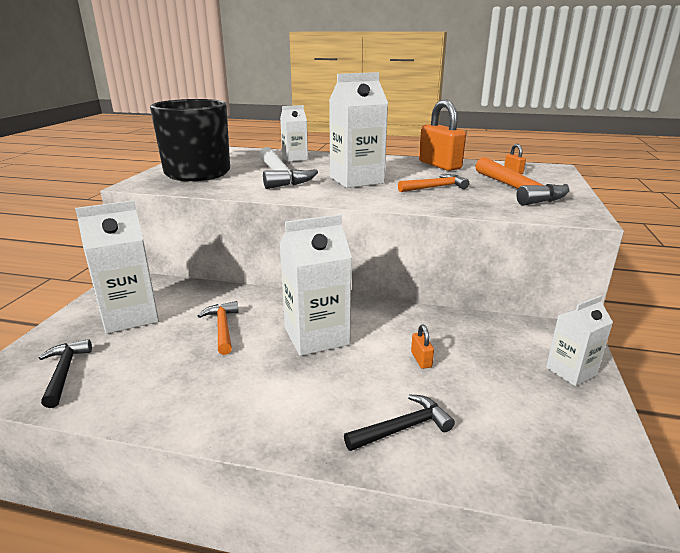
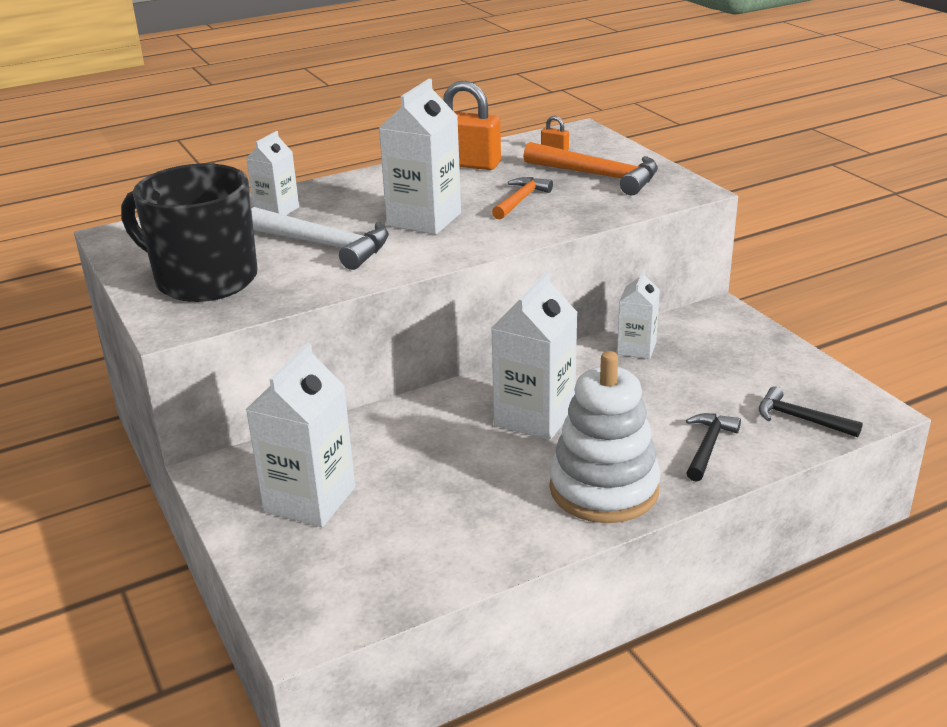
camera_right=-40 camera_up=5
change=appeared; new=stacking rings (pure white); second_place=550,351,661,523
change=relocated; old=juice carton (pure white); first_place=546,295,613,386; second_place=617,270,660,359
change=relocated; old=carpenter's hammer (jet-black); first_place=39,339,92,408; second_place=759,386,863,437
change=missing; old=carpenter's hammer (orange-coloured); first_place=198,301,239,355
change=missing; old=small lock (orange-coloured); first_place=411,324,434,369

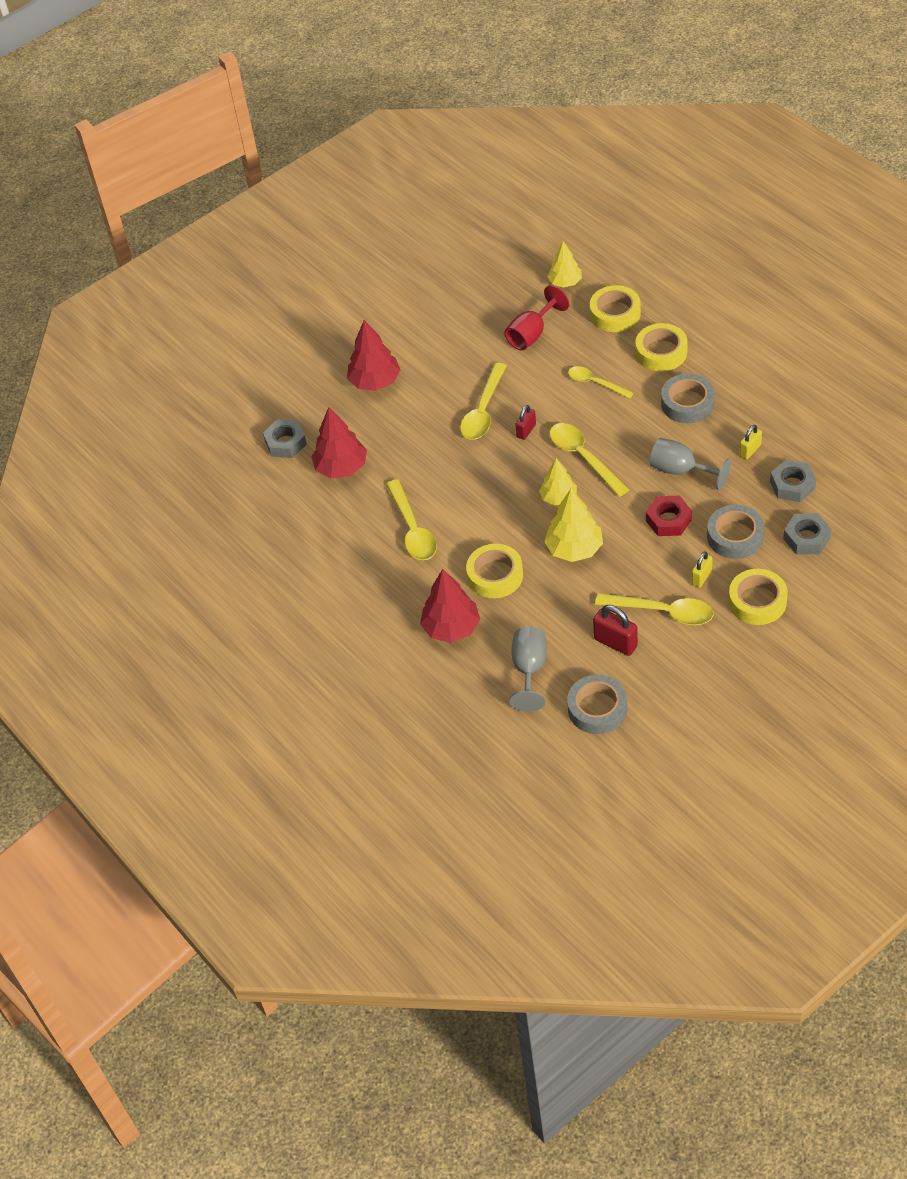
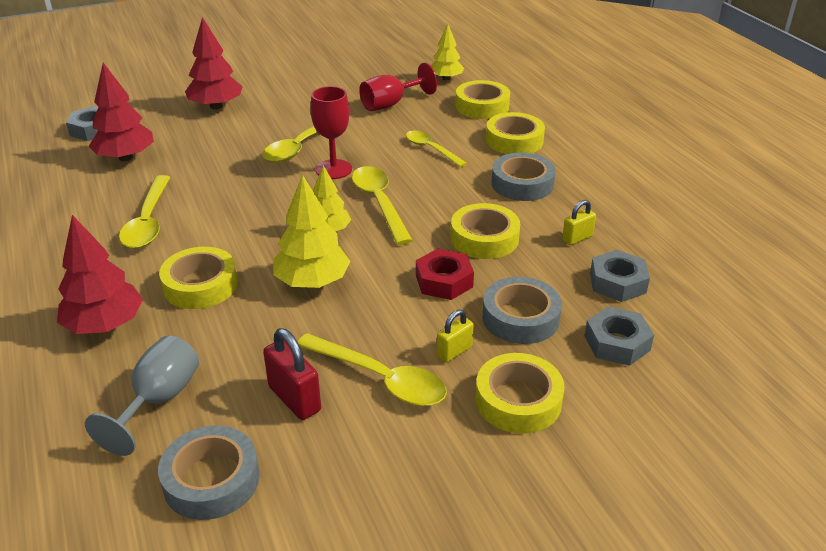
camera_right=10 camera_up=-15
change=exchanged; old=small lock (crimson); new=wine glass (crimson); first_place=516,405,536,440; second_place=311,86,352,179
change=exchanged; old=wine glass (gray); new=sticky tape (yellow); first_place=650,438,731,490; second_place=451,203,520,259

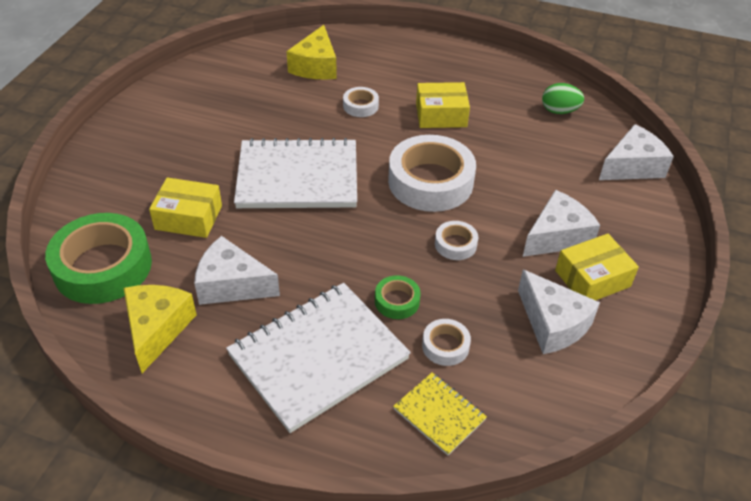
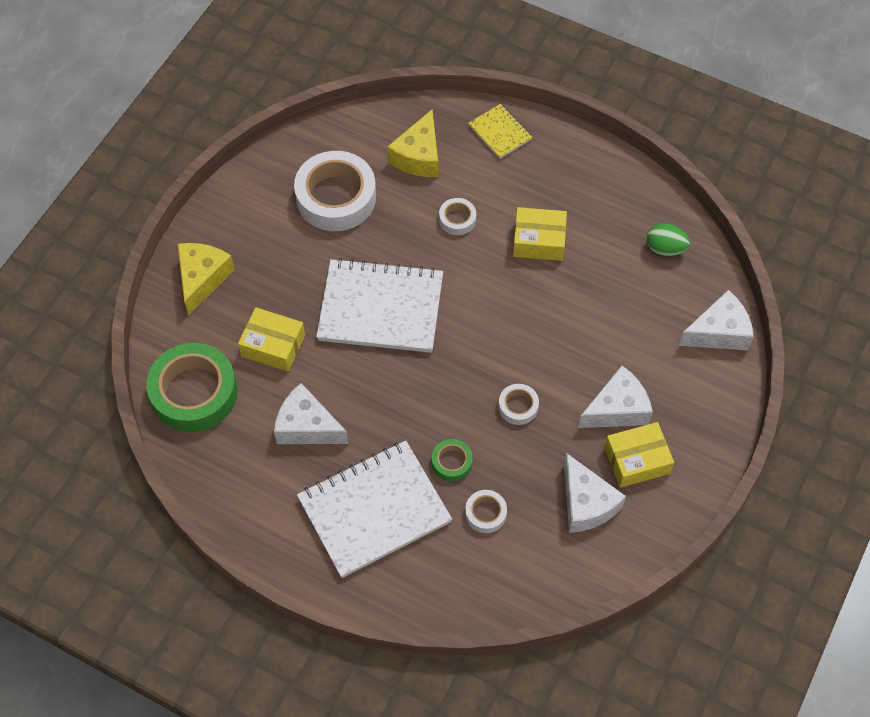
camera_right=10 camera_up=15
change=relocated; old=cheese wedge (yellow); first_place=124,285,197,373; second_place=178,243,235,315
change=relocated; old=sticky tape (pure white); first_place=388,135,476,212; second_place=294,151,376,231
change=relocated; old=notebook (yellow); first_place=393,372,487,456; second_place=468,104,532,159

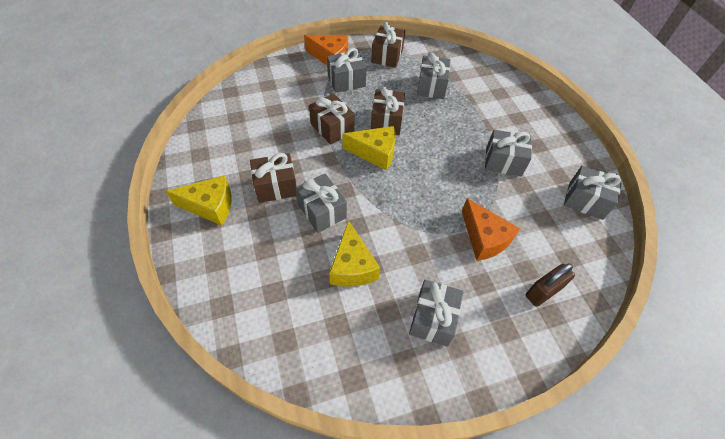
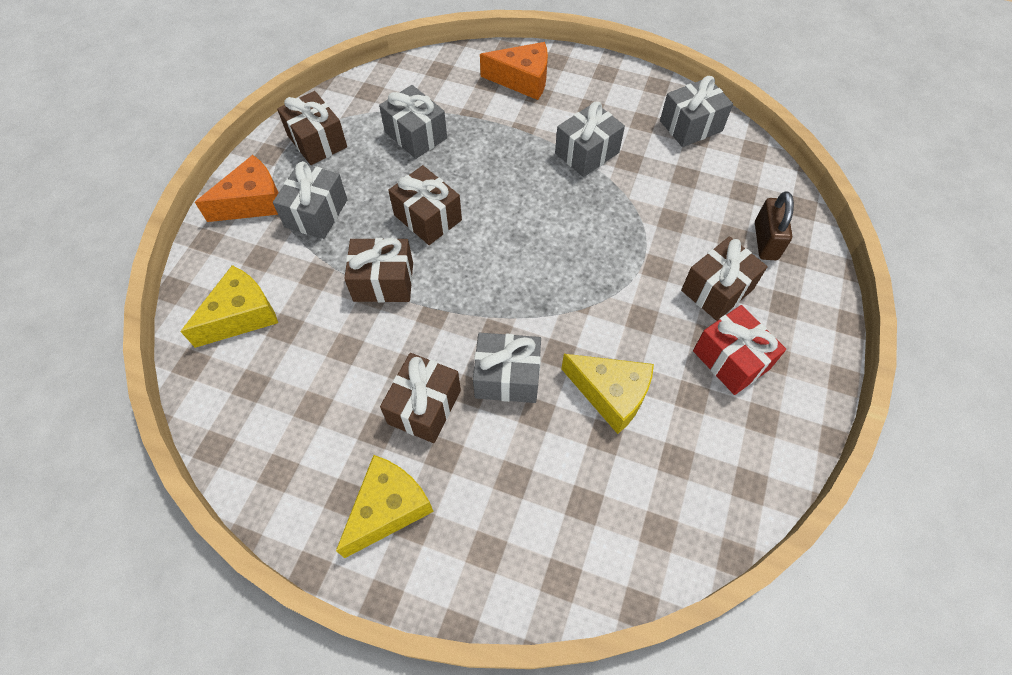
camera_right=-50 camera_up=5
change=relocated; old=cheese wedge (yellow); first_place=342,126,395,170; second_place=180,265,278,348
change=relocated; old=cheese wedge (orange-coloured); first_place=462,198,520,261; second_place=480,42,548,100
change=appeared; new=present (russet); second_place=681,236,768,321
change=colour; old=present (gray); new=present (crimson); first_place=409,280,463,347; second_place=693,305,786,395

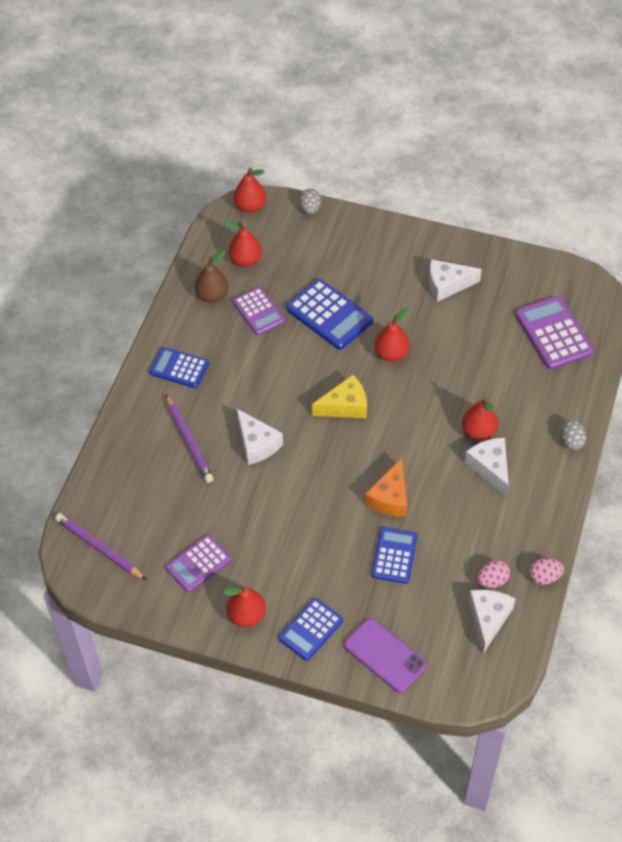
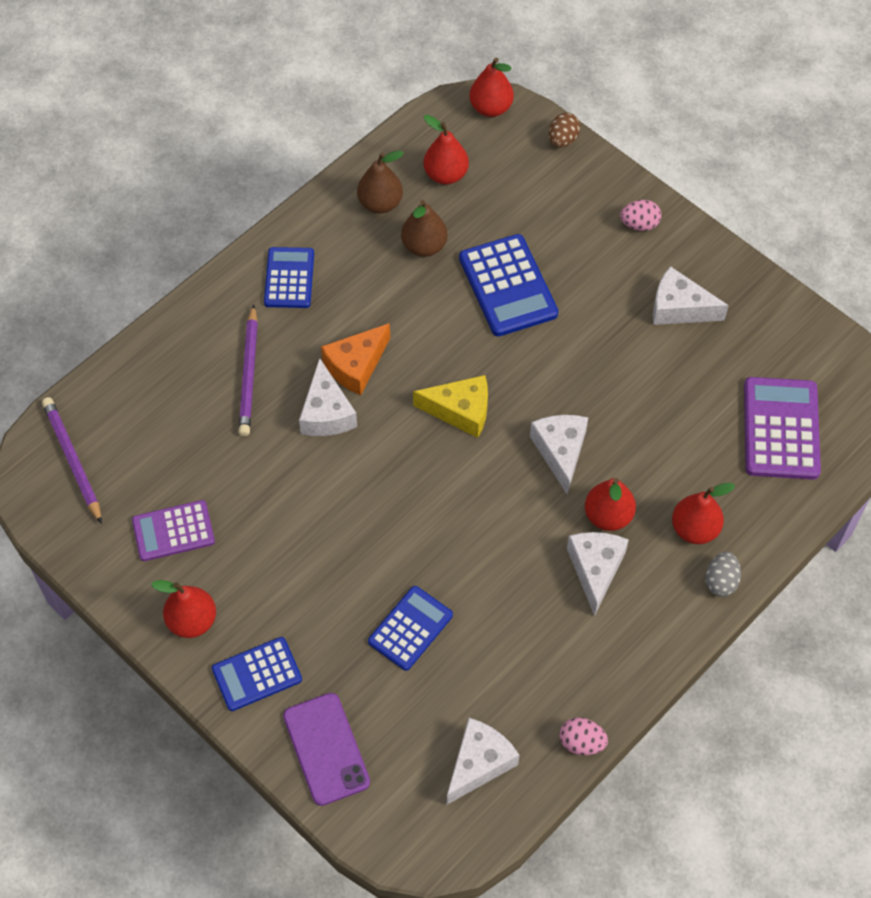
camera_right=25 camera_up=5
change=spun; old=calculator (cobalt); first_place=149,347,209,388; second_place=264,247,314,308; degrees=45
change=relocated; old=cheese wedge (orange-coloured); first_place=365,458,407,517; second_place=321,323,390,395
change=exchanged; old=calculator (royal purple); new=pear fruit (russet); first_place=233,287,285,335; second_place=401,200,448,257
change=appeared; new=cheese wedge (pure white); second_place=530,415,588,494
change=colour; old=toy egg (gray); new=toy egg (russet); first_place=299,189,321,214; second_place=549,113,581,148
change=relocated; old=toy egg (rosy); first_place=478,560,510,588; second_place=620,200,661,231
change=relocated; old=pear fruit (crimson); first_place=374,308,410,362; second_place=672,483,735,544

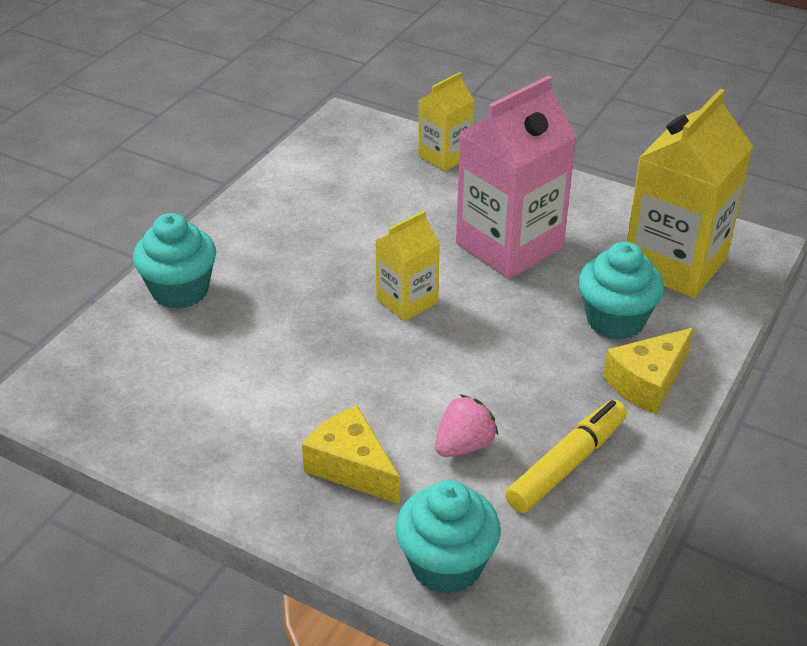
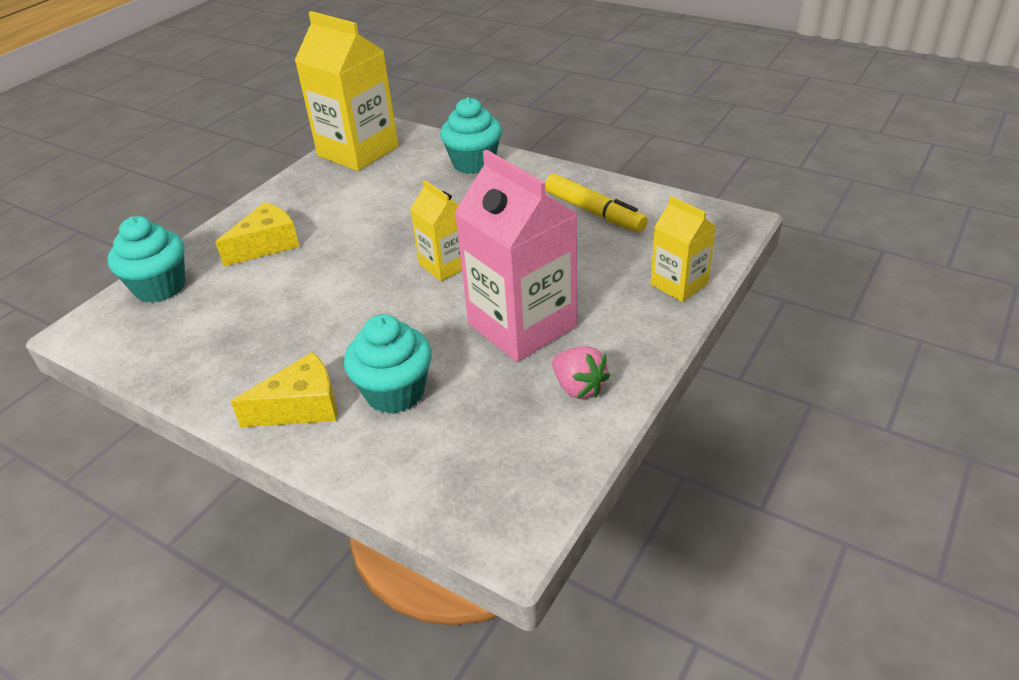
camera_right=95 camera_up=0
change=spun; old=cheese wedge (yellow); first_place=603,328,694,415; second_place=230,352,337,427; degrees=105
change=relocated; old=juice carton (yellow); first_place=627,89,753,298; second_place=294,11,399,171
change=relocated; old=marker pen (yellow); first_place=505,400,627,513; second_place=545,174,648,232
change=relocated; old=strawberry (rosy); first_place=435,394,498,457; second_place=552,346,610,399

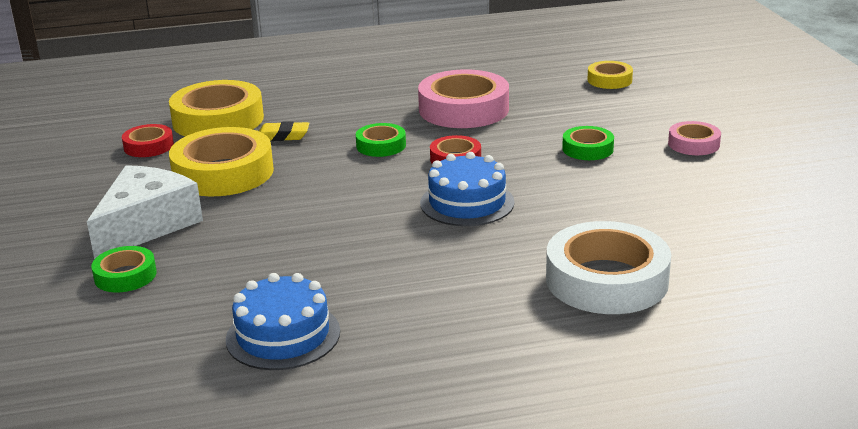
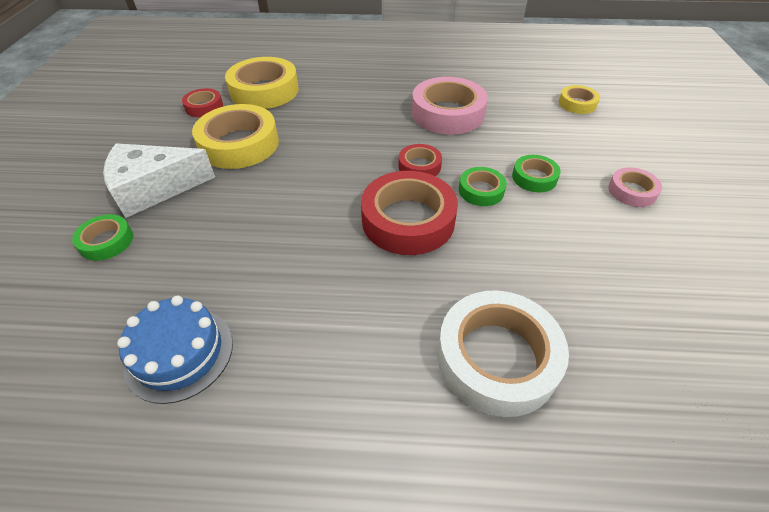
camera_right=15 camera_up=20
change=spun; old=cheese wedge (pure white); first_place=87,165,203,259; second_place=103,143,215,218; degrees=-150
change=exchanged; old=gateau (cobalt); new=sticky tape (crimson); first_place=420,152,515,226; second_place=361,171,458,255
change=relocated; old=sticky tape (emerald); first_place=356,123,406,157; second_place=459,167,507,206
change=missing; old=eraser (yellow); first_place=259,121,309,141

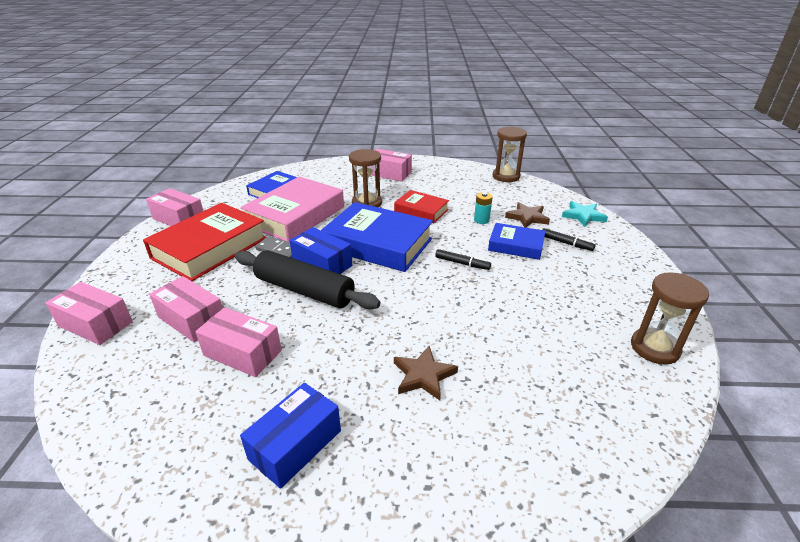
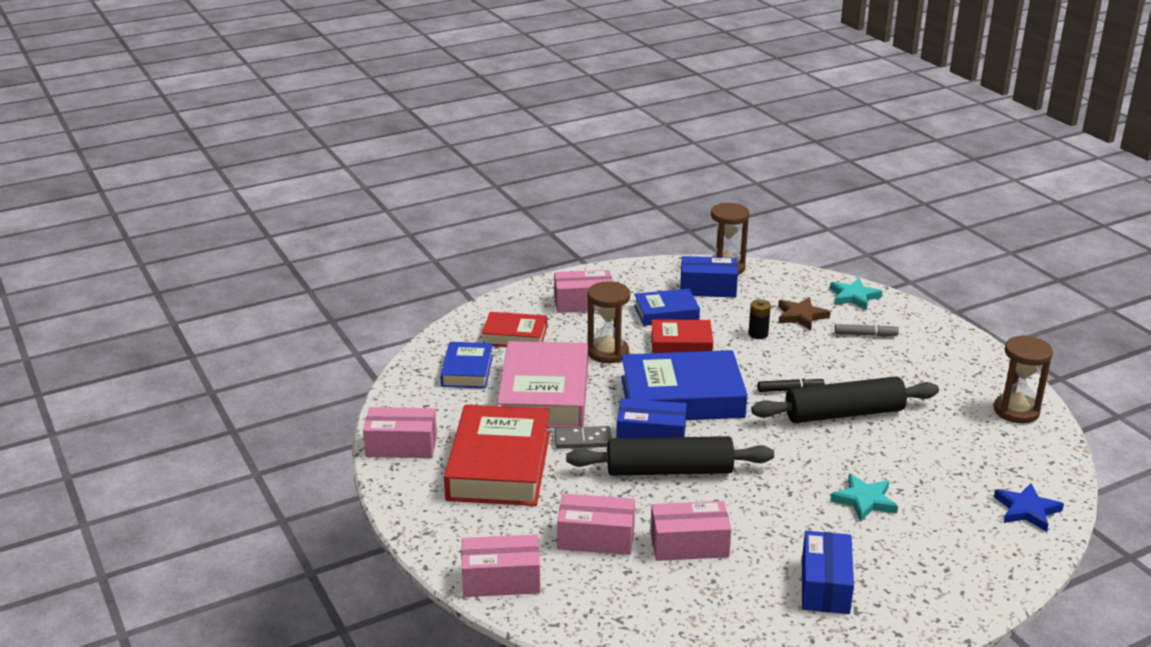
camera_right=-30 camera_up=-5
change=appeared; new=hardback (crimson); second_place=482,312,547,347
change=relocated; old=hardback (cobalt); first_place=488,223,546,260; second_place=634,288,700,326
change=appeared; new=package (cobalt); second_place=680,256,738,297
change=colour; old=battery (teal); new=battery (jet-black); first_place=474,192,493,224; second_place=748,299,771,339
change=appeared; new=rolling pin (jet-black); second_place=751,376,939,423
change=colour; old=five-pointed star (russet); new=five-pointed star (teal); first_place=394,346,458,401; second_place=830,474,898,522
change=colour; old=marker pen (jet-black); new=marker pen (gray); first_place=542,228,595,251; second_place=835,324,899,336
change=appeared; new=five-pointed star (cobalt); second_place=994,483,1064,532

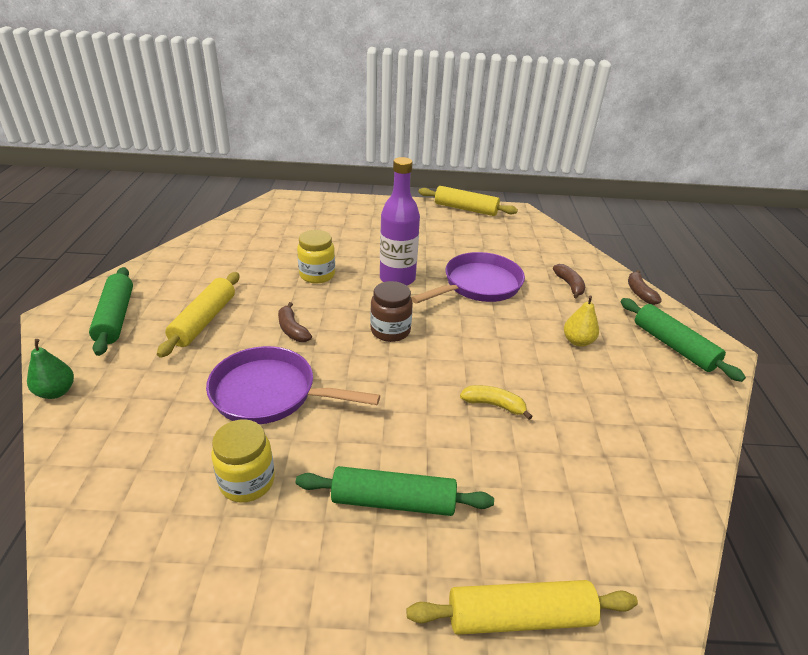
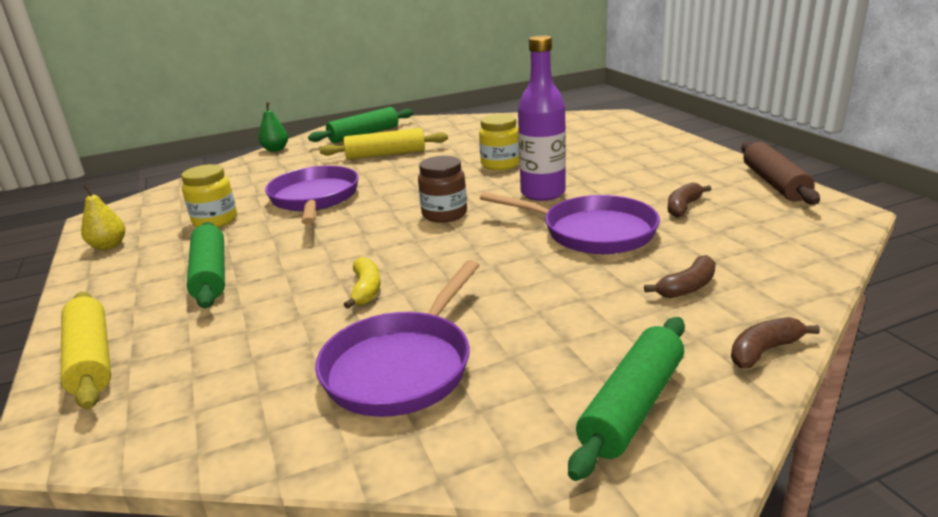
camera_right=70 camera_up=-10
change=relocated; old=pear fruit (yellow); first_place=564,295,599,347; second_place=81,185,125,250
change=appeared; new=pan (royal purple); second_place=315,260,480,417
change=relocated; old=toy banana (russet); first_place=278,302,312,342; second_place=668,182,711,217
change=colour; old=rolling pin (yellow); new=rolling pin (russet); first_place=419,186,518,216; second_place=741,141,820,205

